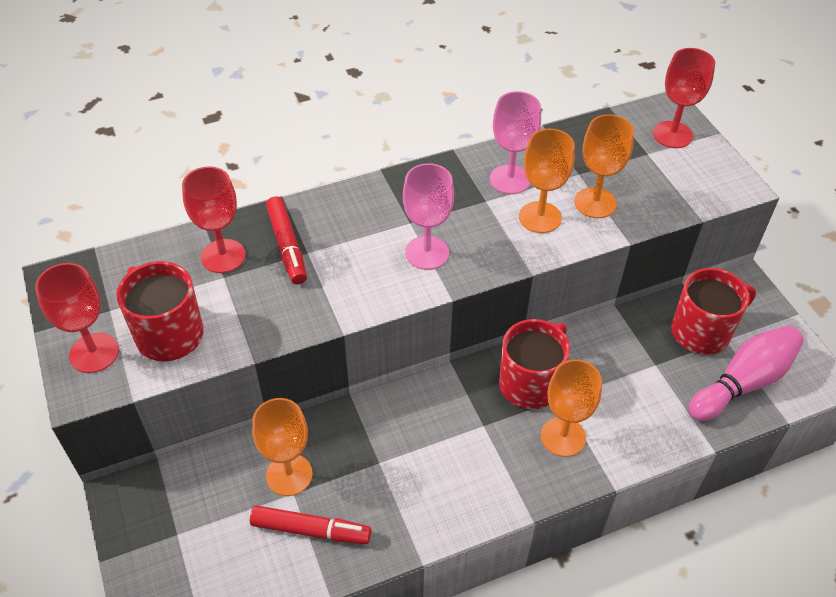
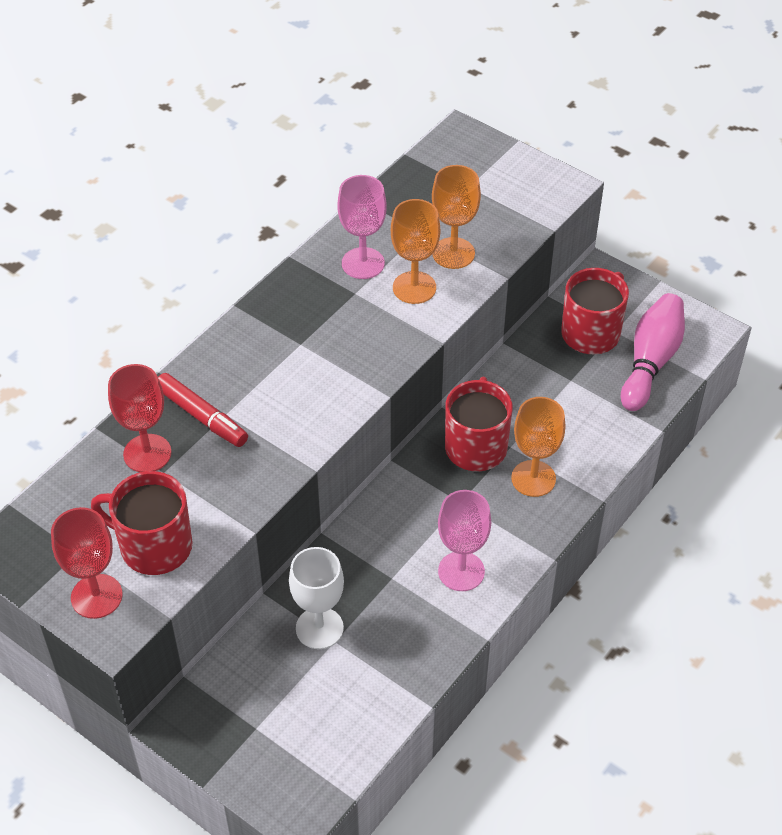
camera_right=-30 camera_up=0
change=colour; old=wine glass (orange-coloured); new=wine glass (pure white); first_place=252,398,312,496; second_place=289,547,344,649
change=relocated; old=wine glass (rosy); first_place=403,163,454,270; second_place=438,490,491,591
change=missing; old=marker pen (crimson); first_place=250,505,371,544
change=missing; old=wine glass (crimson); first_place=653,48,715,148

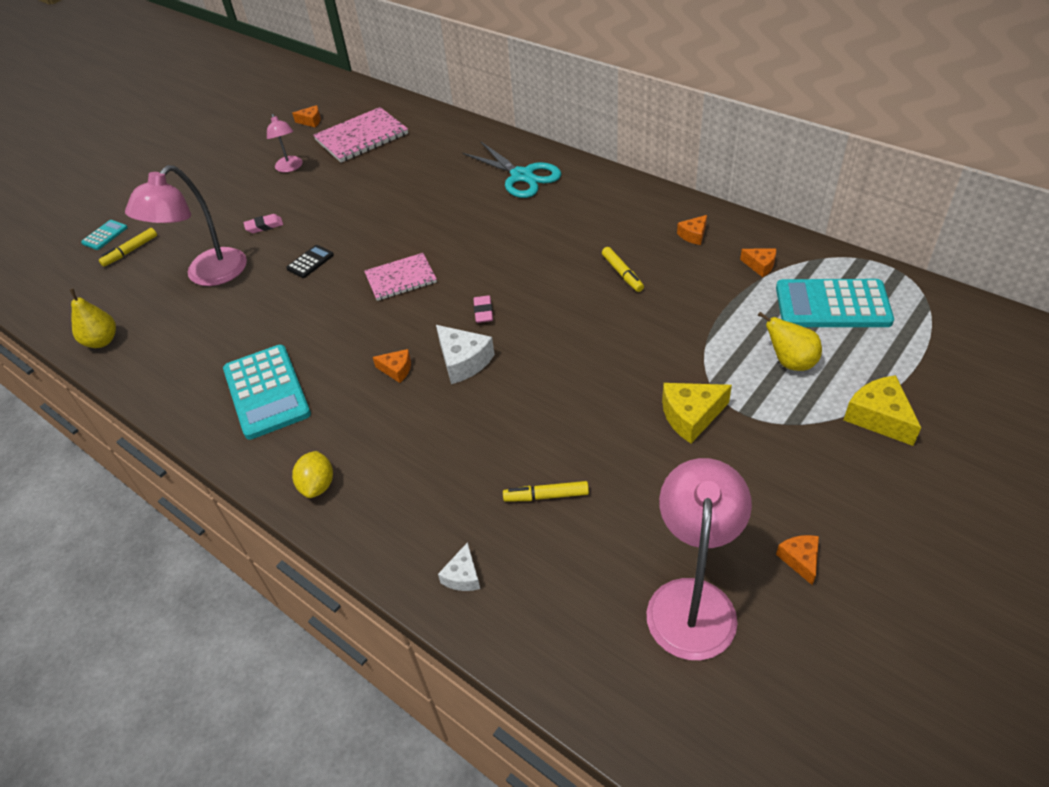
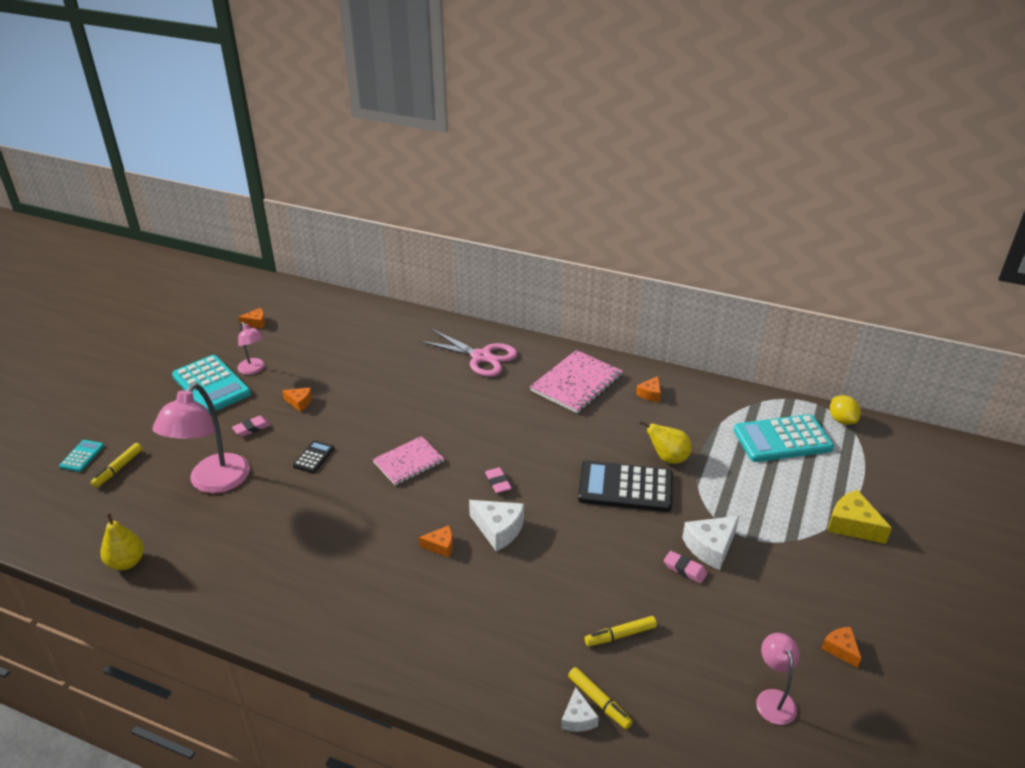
camera_right=-20 camera_up=-10
change=relocated; old=calculator (teal); first_place=223,345,311,440; second_place=172,355,251,414
change=relocated; old=cheese wedge (orange-coloured); first_place=740,249,776,277; second_place=282,387,312,412
change=colour; old=shears (teal); new=shears (rosy); first_place=463,141,562,198; second_place=419,329,517,377
change=relocated; old=notebook (rosy); first_place=313,107,408,162; second_place=530,350,623,413
change=relocated; old=marker pen (yellow); first_place=602,247,644,292; second_place=568,667,633,729
change=appeared; new=calculator (jet-black); second_place=578,460,673,512
change=relocated; old=pear fruit (yellow); first_place=758,312,822,371; second_place=640,421,691,464
change=appeared; new=eraser (rosy); second_place=664,551,707,583
change=colour; old=cheese wedge (yellow); new=cheese wedge (pure white); first_place=662,383,732,443; second_place=682,516,739,570
change=size; old=reading lamp (rosy); first_place=647,458,752,660; second_place=756,633,800,725; factor=0.54
change=relocated; old=citrus fruit (yellow); first_place=292,451,333,498; second_place=830,395,861,425

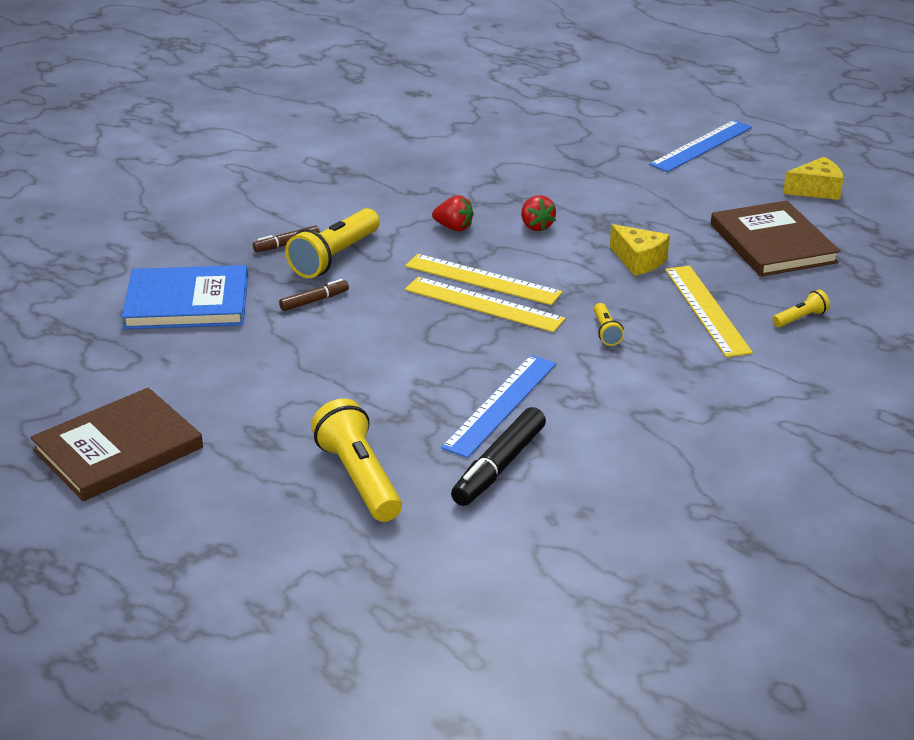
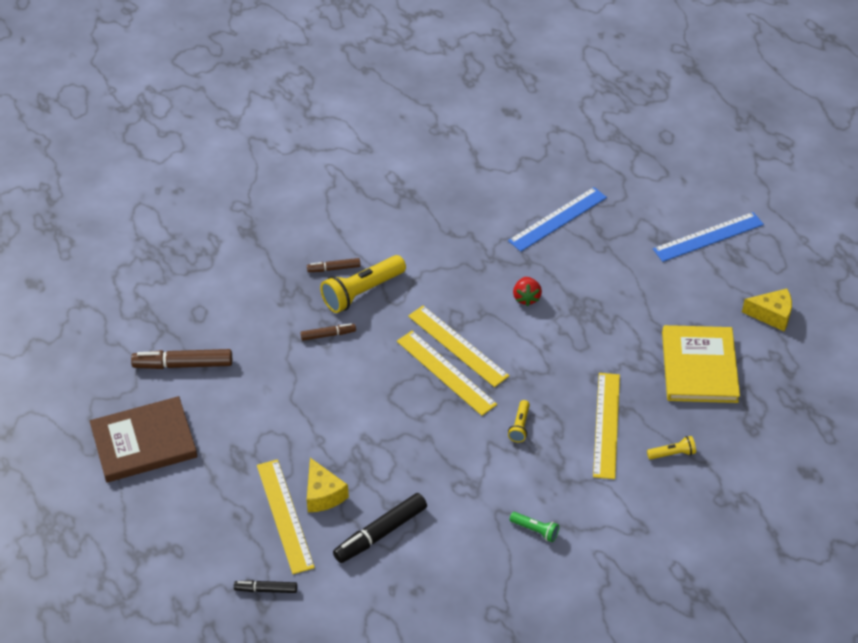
camera_right=20 camera_up=15
change=appeared; new=marker pen (russet); second_place=131,349,232,369
change=appeared; new=marker pen (jet-black); second_place=234,580,297,593
change=exchanged; old=flashlight (yellow); new=ruler (yellow); first_place=311,398,402,522; second_place=257,459,315,574
change=relocated; old=cheese wedge (yellow); first_place=610,224,670,276; second_place=307,458,349,512
change=relocated; old=ruler (cobalt); first_place=441,355,557,458; second_place=508,187,607,252
change=appeared; new=flashlight (emerald); second_place=510,512,559,542
change=colour; old=hardback (russet); new=hardback (yellow); first_place=711,200,840,277; second_place=662,325,740,403
change=missing; old=hardback (cobalt); first_place=122,265,248,329
change=missing; old=strawberry (crimson); first_place=432,195,473,231

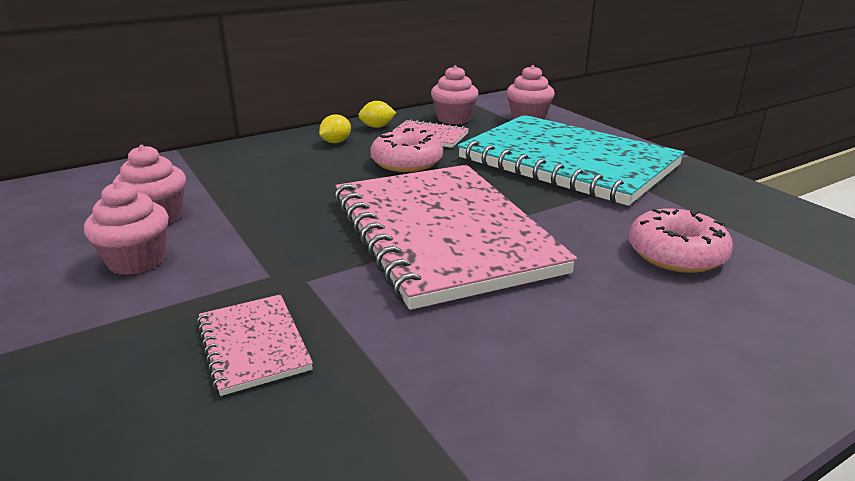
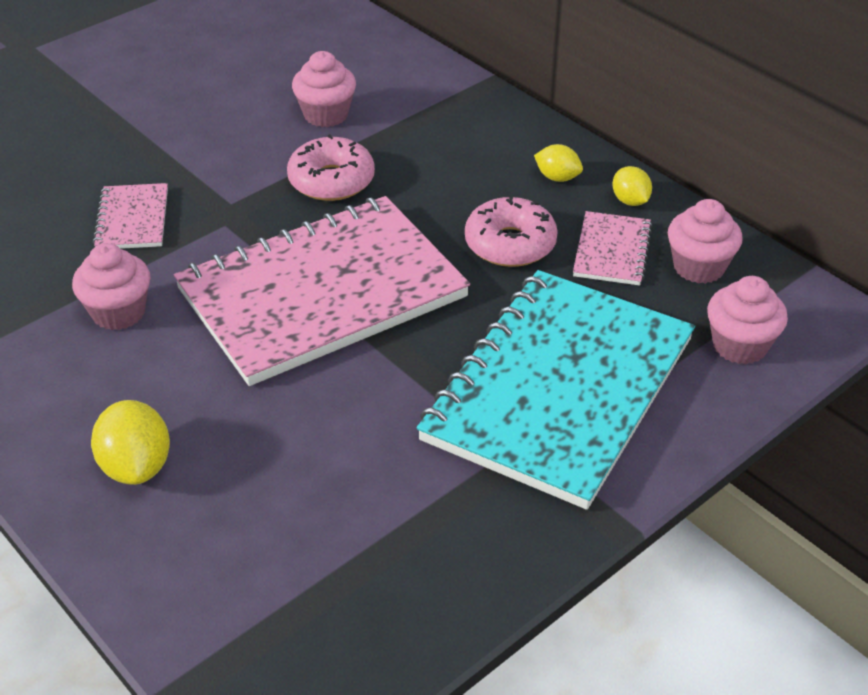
camera_right=80 camera_up=15
change=relocated; old=cupcake (rosy); first_place=84,181,169,275; second_place=72,243,150,330
change=appeared; new=citrus fruit (yellow); second_place=91,400,170,485
change=spun; old=notebook (rosy); first_place=197,294,313,396; second_place=93,183,168,249; degrees=-60
change=relocated; old=doughnut (rosy); first_place=628,208,733,273; second_place=287,134,375,201

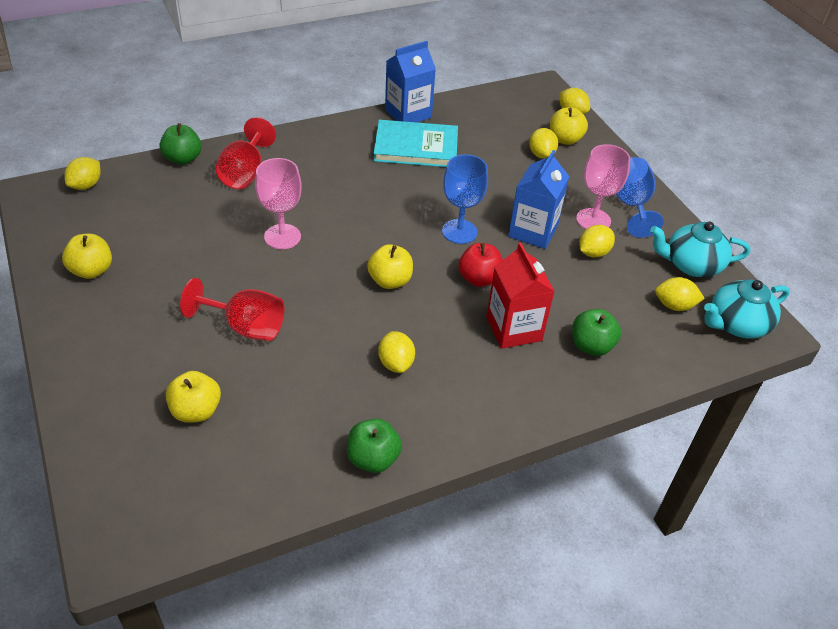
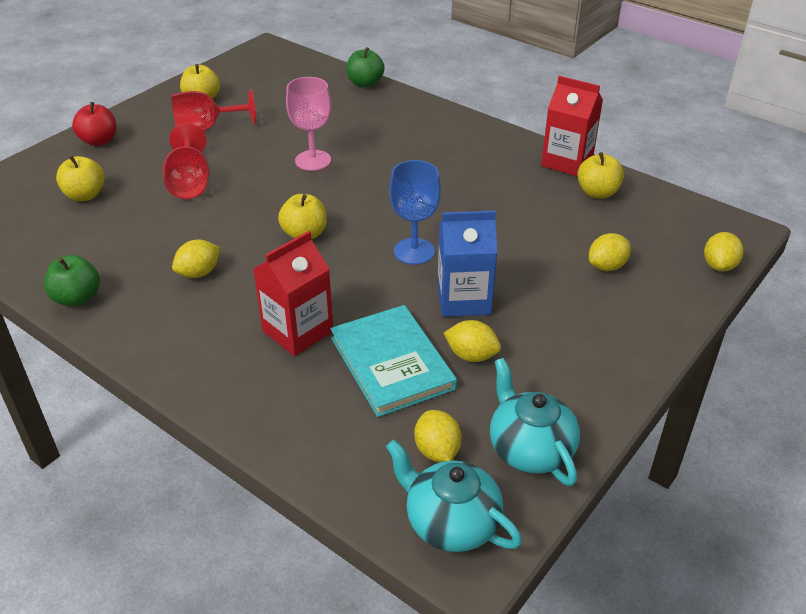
camera_right=65 camera_up=-5
change=relocated; old=toy apple (crimson); first_place=459,243,503,287; second_place=72,102,116,146
change=relocated; old=wine glass (crimson); first_place=215,117,276,189; second_place=171,89,256,131
change=relocated; old=hardback (teal); first_place=373,120,458,167; second_place=330,305,457,417
change=colour; old=juice carton (cobalt); new=juice carton (crimson); first_place=385,41,436,122; second_place=541,76,603,176
change=relocated; old=toy apple (yellow); first_place=550,107,588,145; second_place=577,152,624,199
change=missing; old=citrus fruit (yellow); first_place=64,157,101,190
change=missing; old=toy apple (emerald); first_place=572,309,621,356
change=missing; old=wine glass (rosy); first_place=576,144,630,229
change=missing; old=wine glass (cobalt); first_place=616,157,663,238

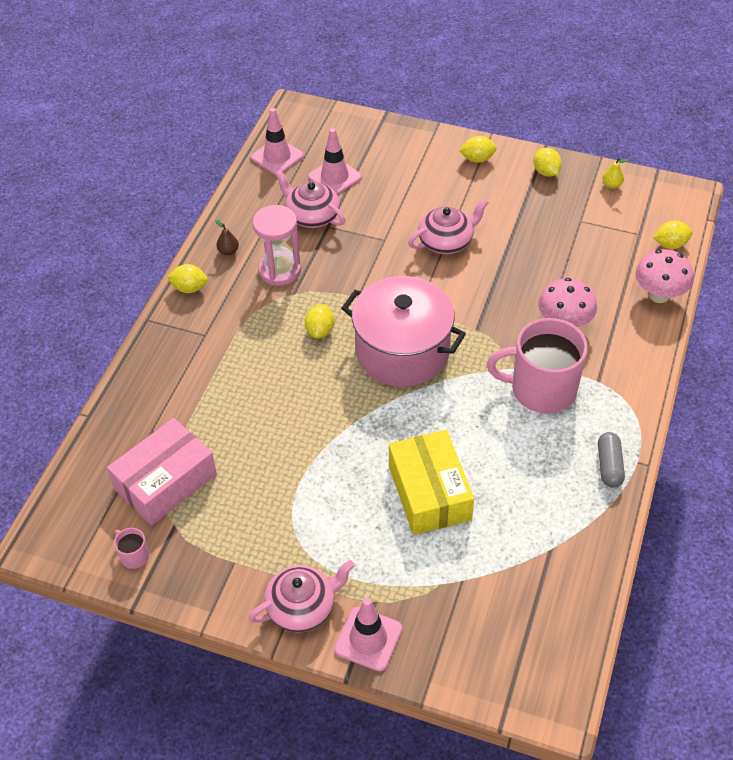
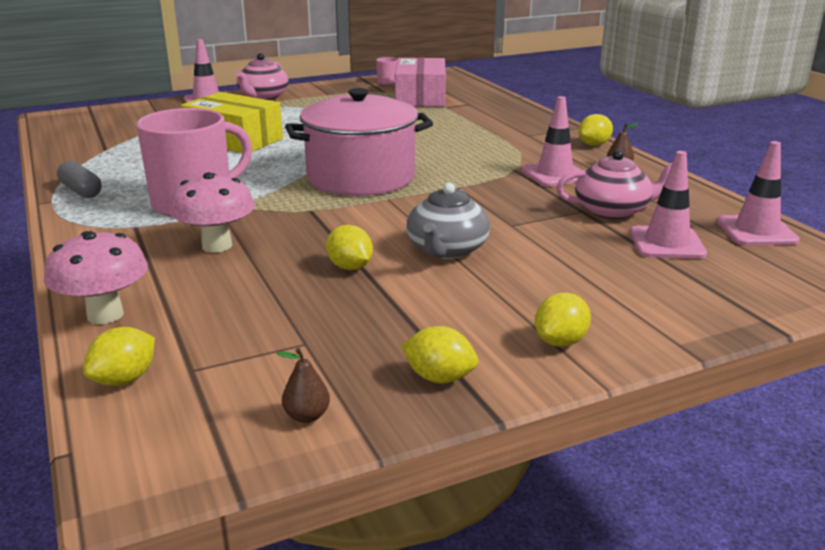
camera_right=135 camera_up=-25
change=colour; old=pear fruit (yellow); new=pear fruit (russet); first_place=602,158,629,189; second_place=276,348,330,423
change=relocated; old=citrus fruit (yellow); first_place=305,304,335,338; second_place=326,225,373,270
change=colour; old=tea pot (rosy); new=tea pot (gray); first_place=408,199,489,254; second_place=406,183,490,259
change=exchanged; old=sandglass (rosy); new=safety cone (rosy); first_place=253,205,301,286; second_place=521,96,581,187

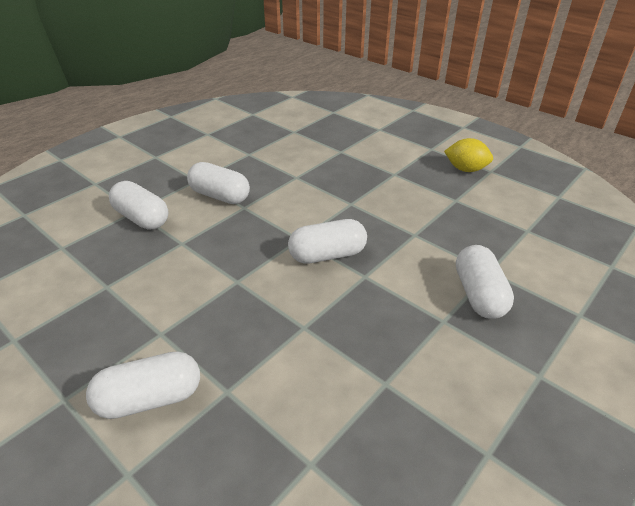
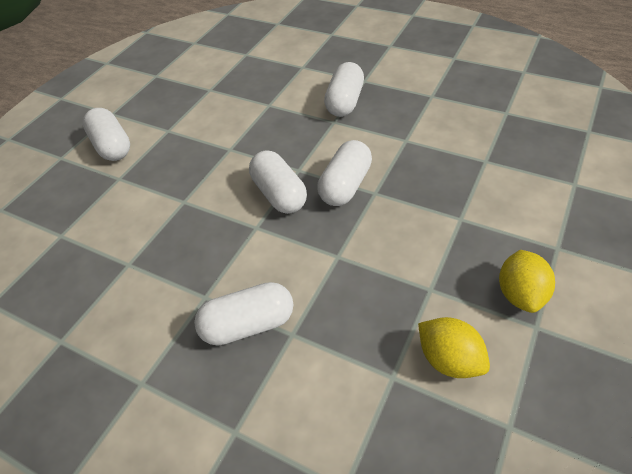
camera_right=80 camera_up=10
change=relocated; old=pill (pure white); first_place=109,181,168,230; second_place=317,140,372,206
change=appeared; new=citrus fruit (yellow); second_place=418,317,490,378

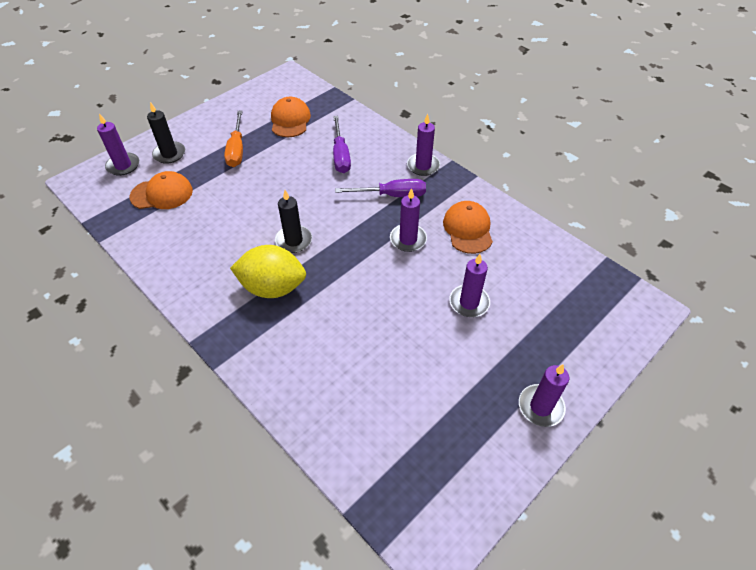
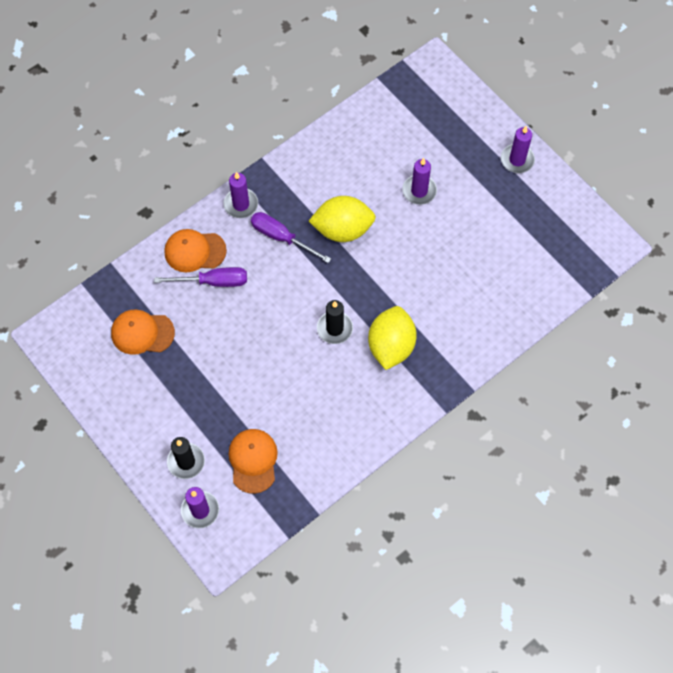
camera_right=-85 camera_up=15
change=relocated; old=cap (orange-coloured); first_place=443,201,493,254; second_place=164,229,227,272
change=spun; old=flat screwdriver (royal purple); first_place=335,179,426,197; second_place=251,212,331,263; degrees=-60
change=exchanged; old=pillar candle (royal purple); new=citrus fruit (yellow); first_place=390,188,427,252; second_place=309,196,376,242
change=missing; old=flat screwdriver (orange-coloured); first_place=224,111,243,167

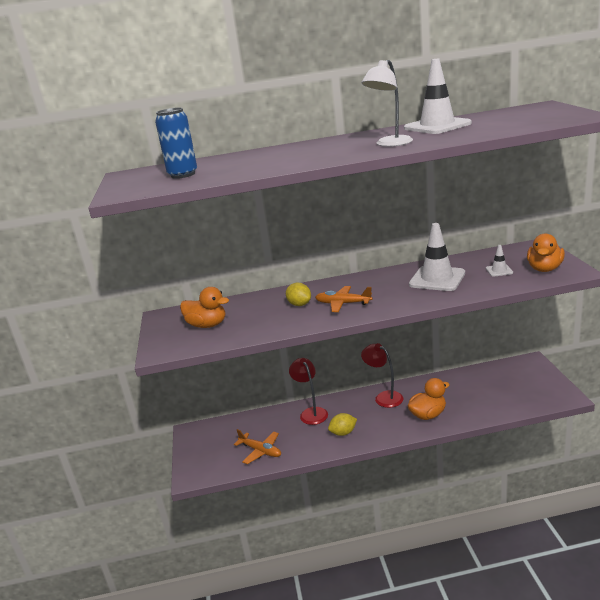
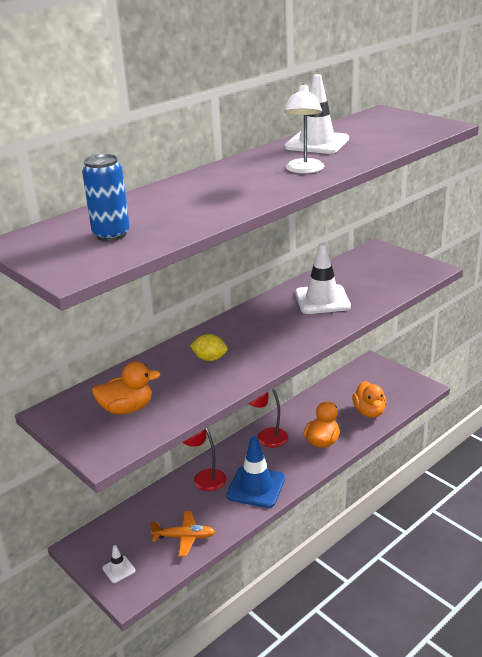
camera_right=-35 camera_up=5
change=relocated; old=safety cone (pure white); first_place=486,245,513,277; second_place=103,545,136,583
change=exchanged; old=citrus fruit (yellow); new=safety cone (cobalt); first_place=328,413,357,436; second_place=226,437,285,508
change=relocated; old=rubber duck (orange-coloured); first_place=527,233,565,272; second_place=352,381,386,418
change=missing; old=toy plane (orange-coloured); first_place=315,286,373,312

